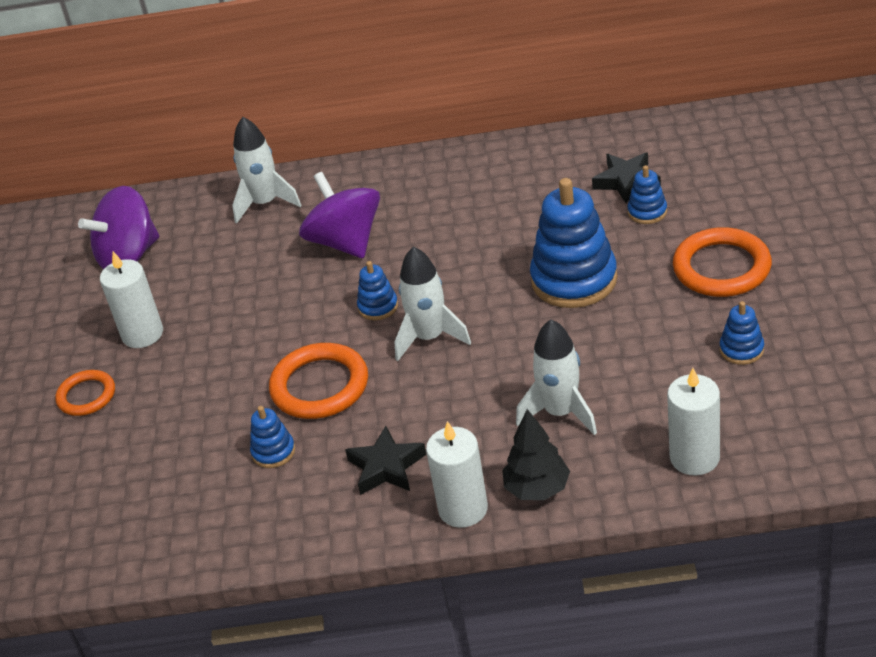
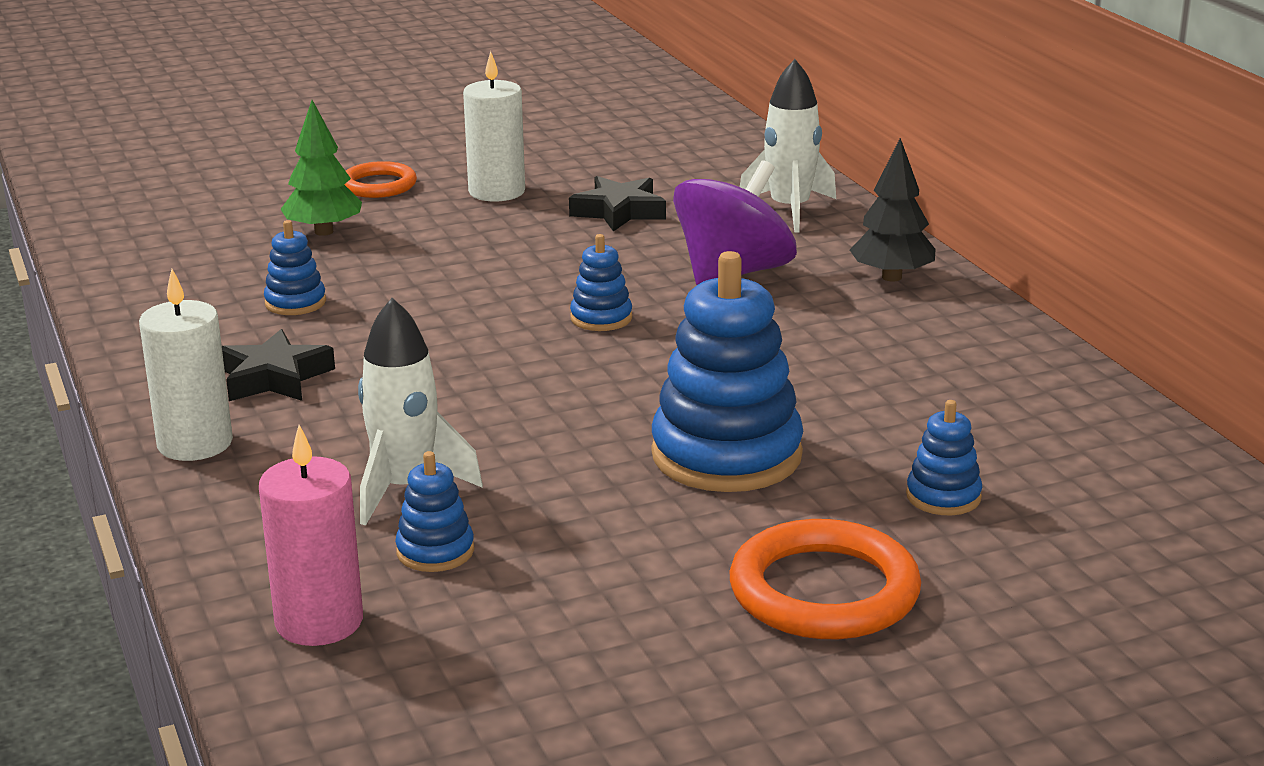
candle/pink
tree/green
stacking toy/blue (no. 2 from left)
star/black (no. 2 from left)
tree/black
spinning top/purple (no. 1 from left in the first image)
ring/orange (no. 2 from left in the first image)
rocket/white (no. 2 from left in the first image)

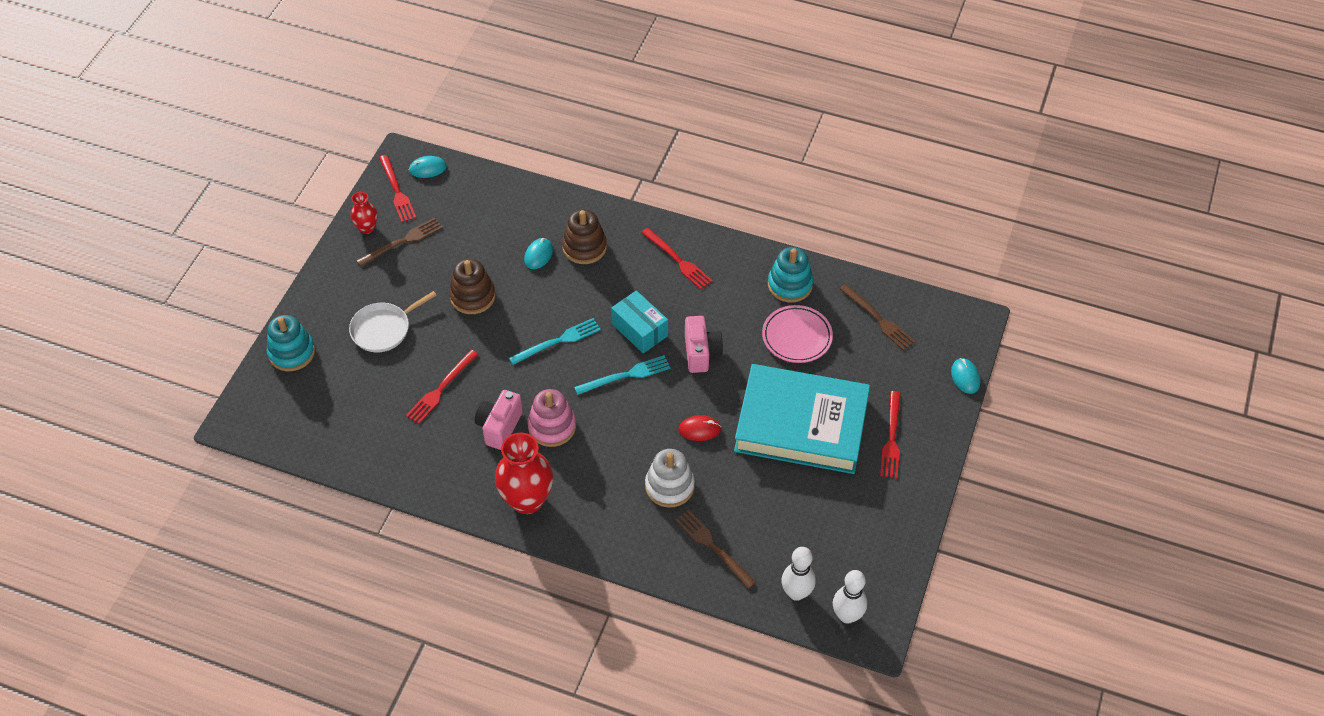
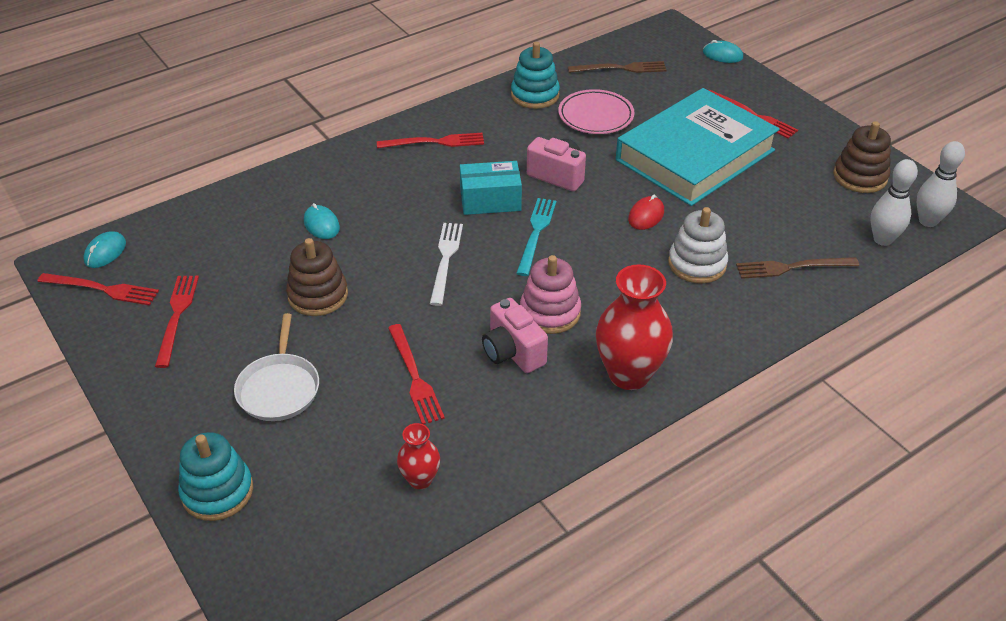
fork/red (no. 2 from left)
vase/red (no. 1 from left)
fork/white
stacking toy/brown (no. 2 from left)

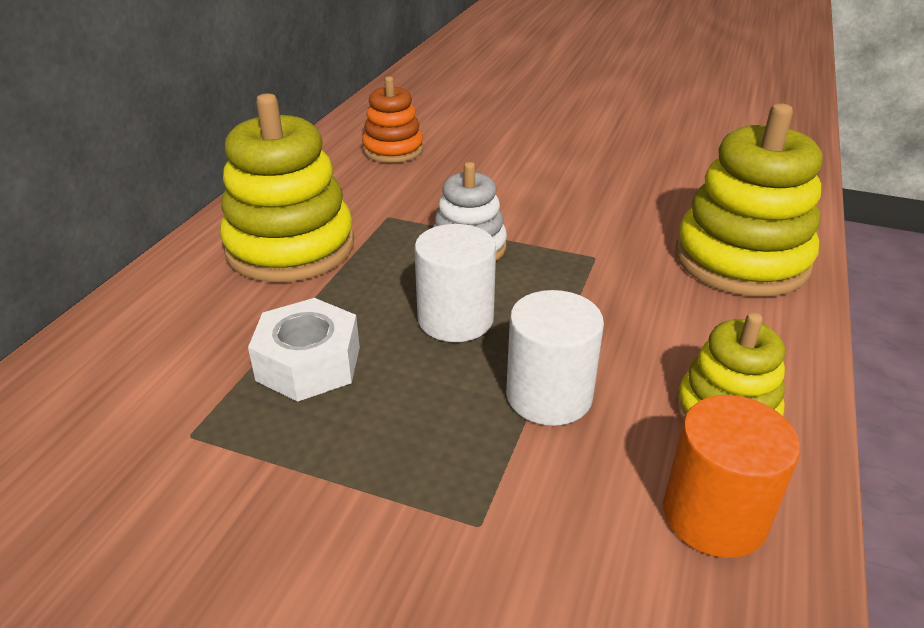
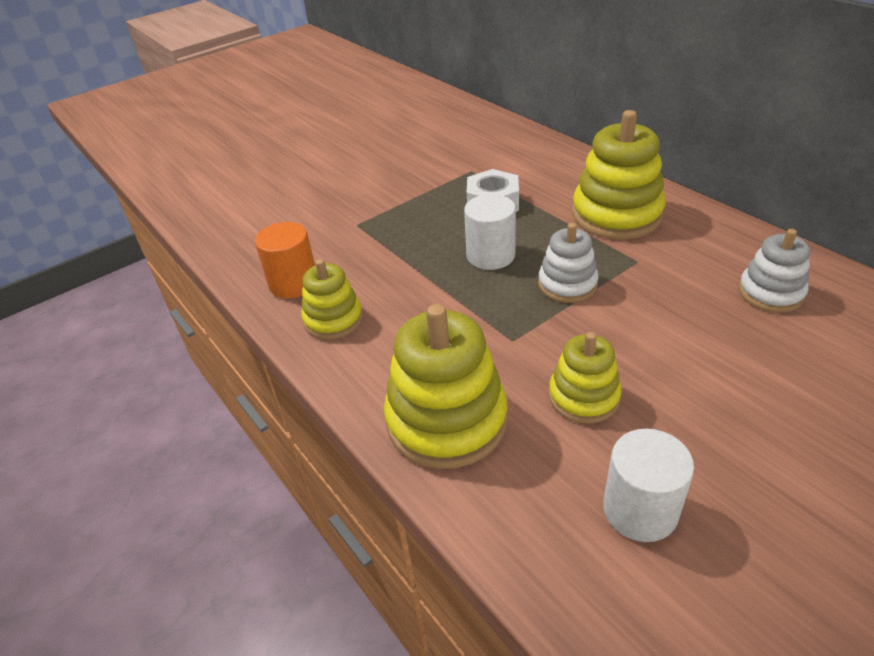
stacking toy/yellow (no. 3 from left)
cylinder/white (no. 2 from left)
stacking toy/white (no. 2 from left)

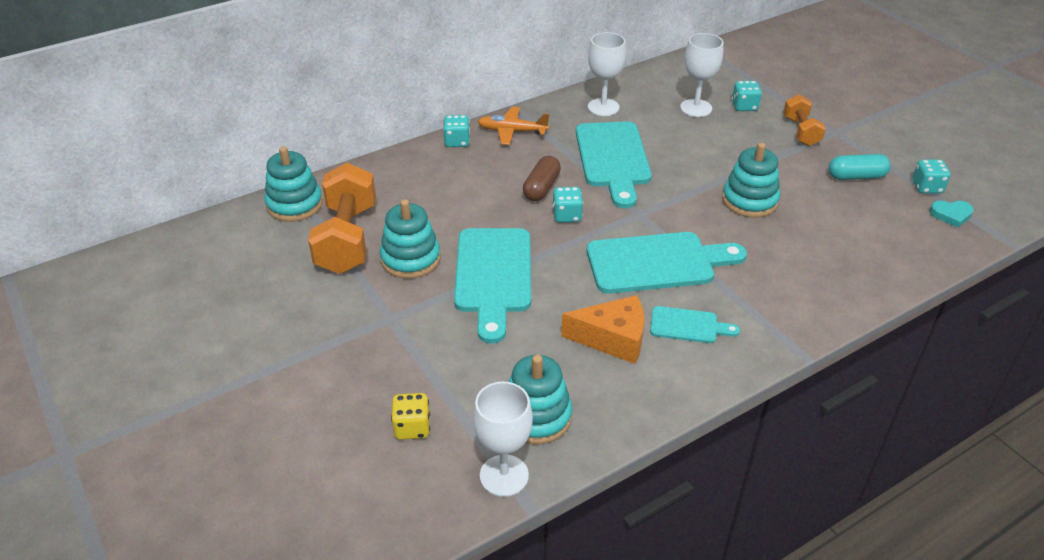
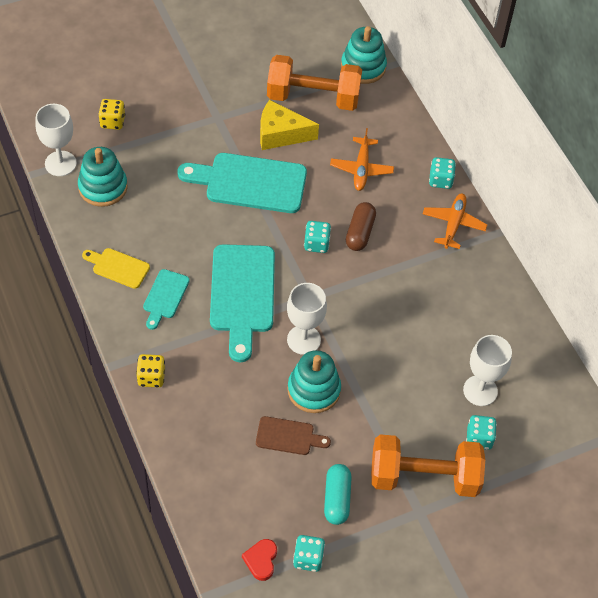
cutting board/yellow
dice/yellow (no. 2 from left)
heart/red
cutting board/brown
cheese/yellow
goblet/white (no. 2 from left)
plane/orange (no. 1 from left)
capsule/brown
dumbbell/orange (no. 2 from left)
cheese/orange
cutting board/turquoise (no. 2 from left in the first image)

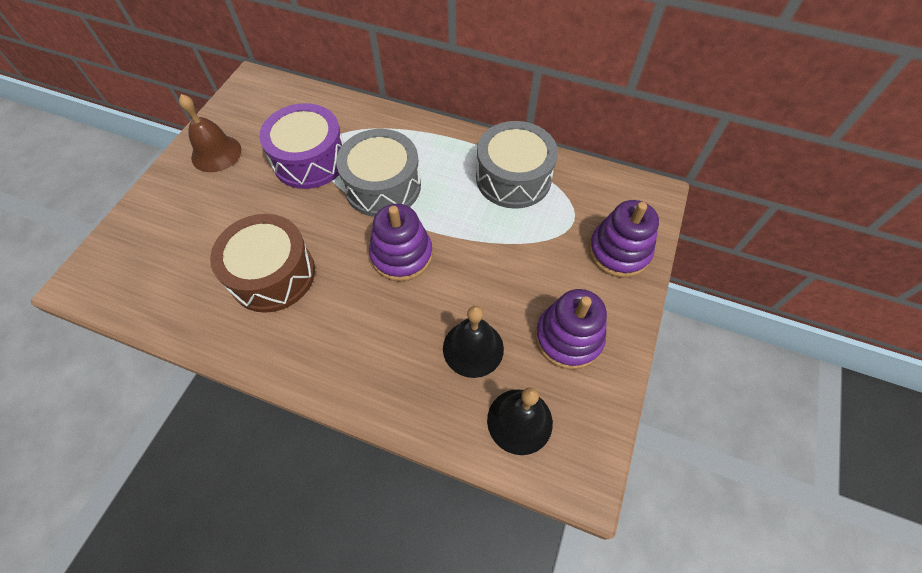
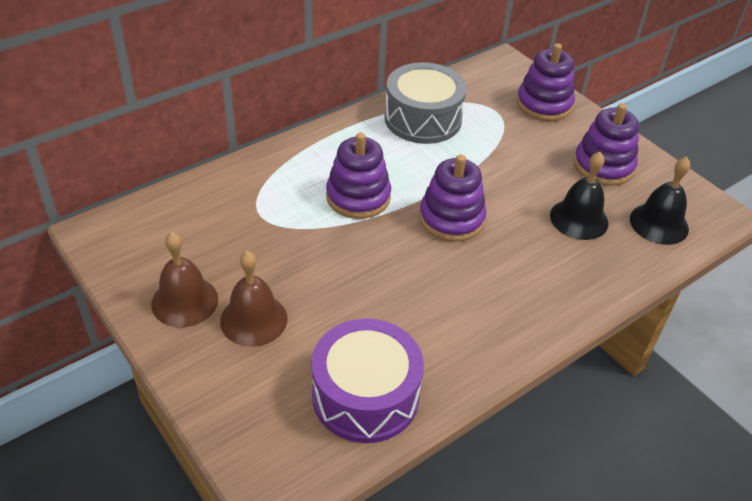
bell/brown (no. 2 from left)
drum/purple
stacking toy/purple (no. 1 from left)
drum/brown

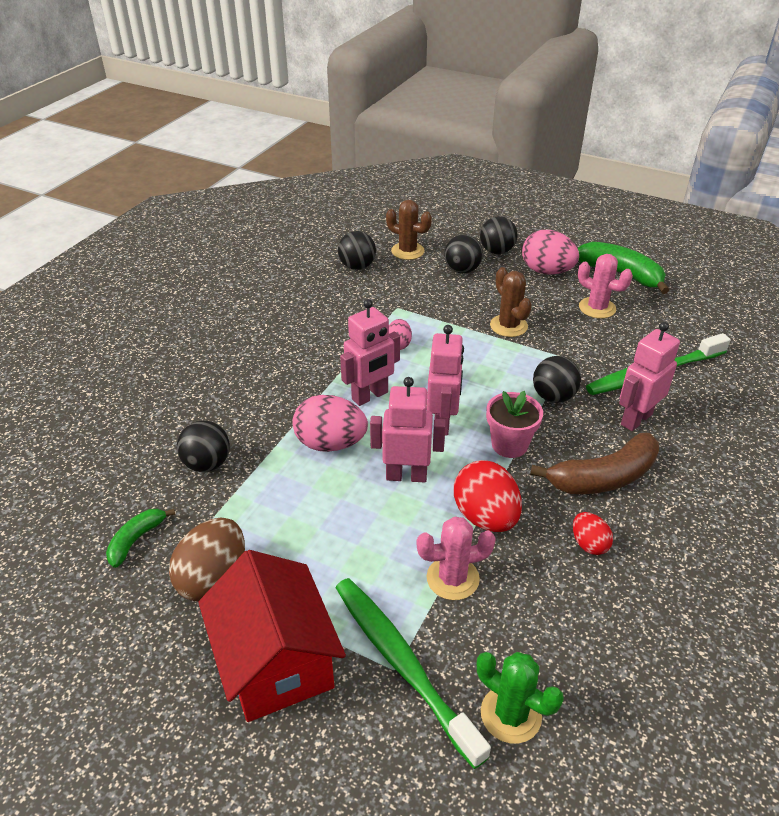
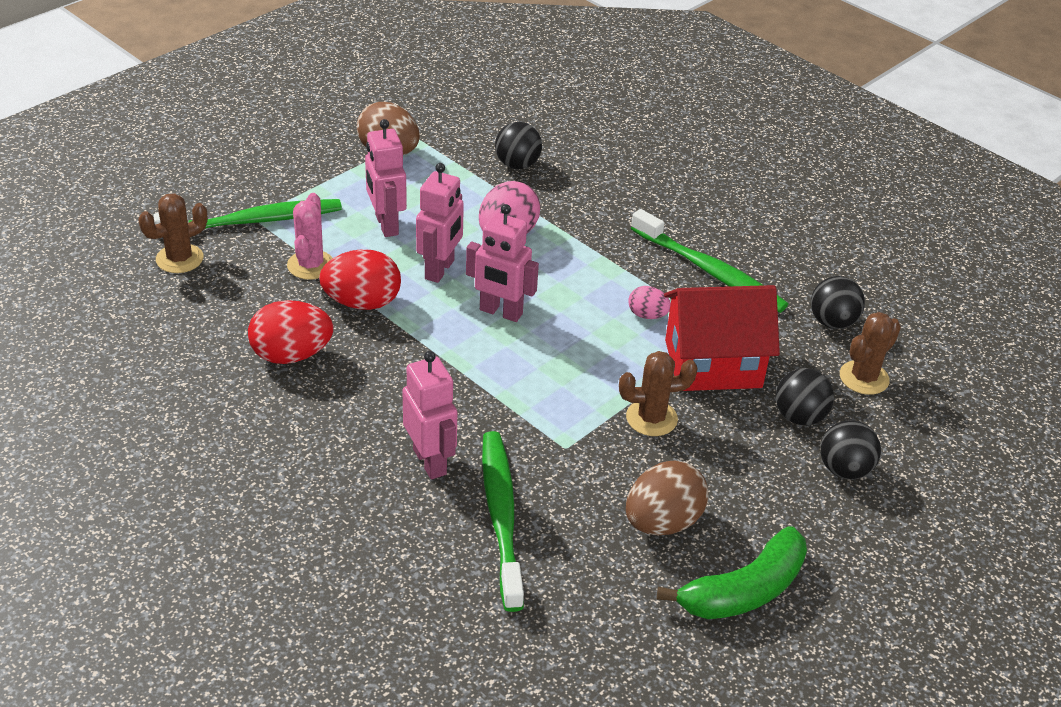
cactus/brown (no. 1 from left)
egg/red (no. 1 from left)
robot/pink (no. 1 from left)
egg/brown (no. 2 from left)
toothbrush/green (no. 3 from left)
house/red
banana/green (no. 1 from left in the first image)
flower pot/pink
egg/pink (no. 3 from left in the first image)
banana/brown
ball/black (no. 5 from left in the first image)

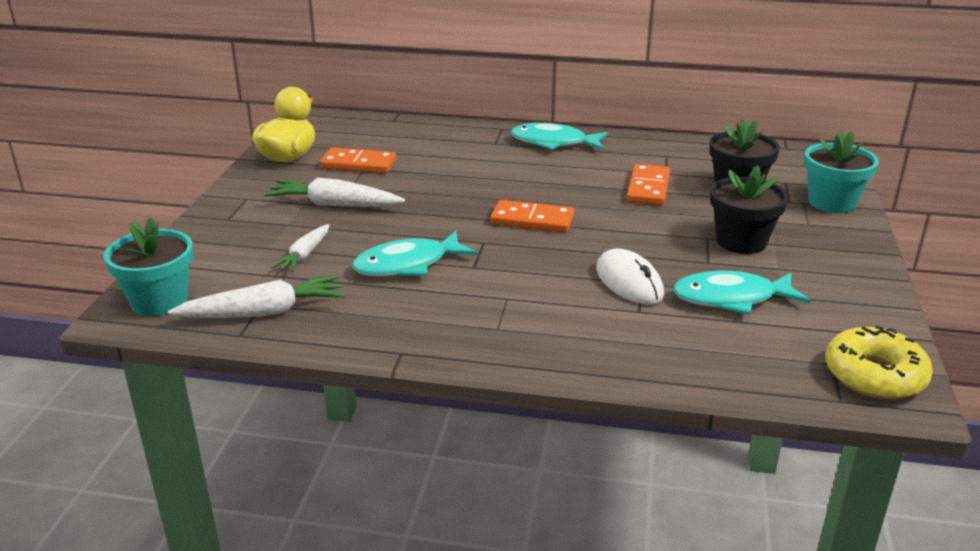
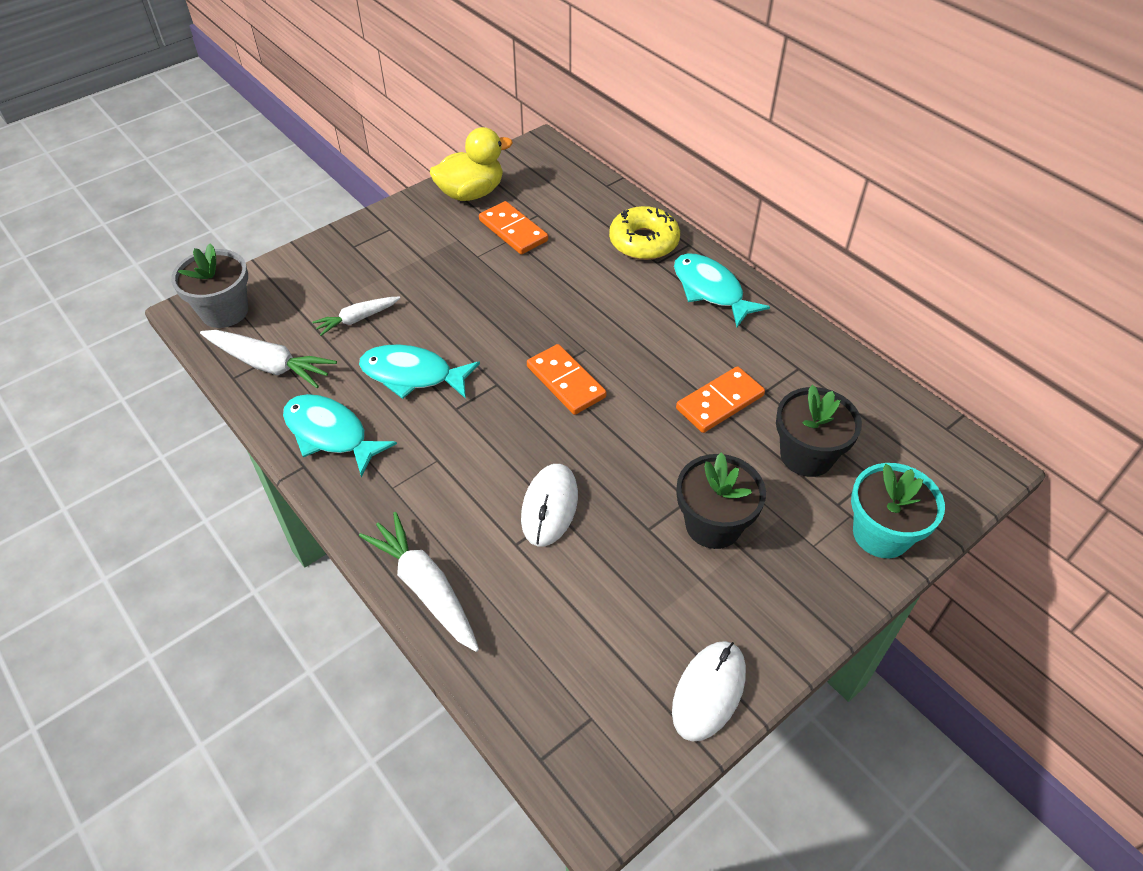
flower pot/grey
fish/turquoise (no. 1 from left)
carrot/white (no. 3 from left)
donut/yellow
mouse/white (no. 2 from left)

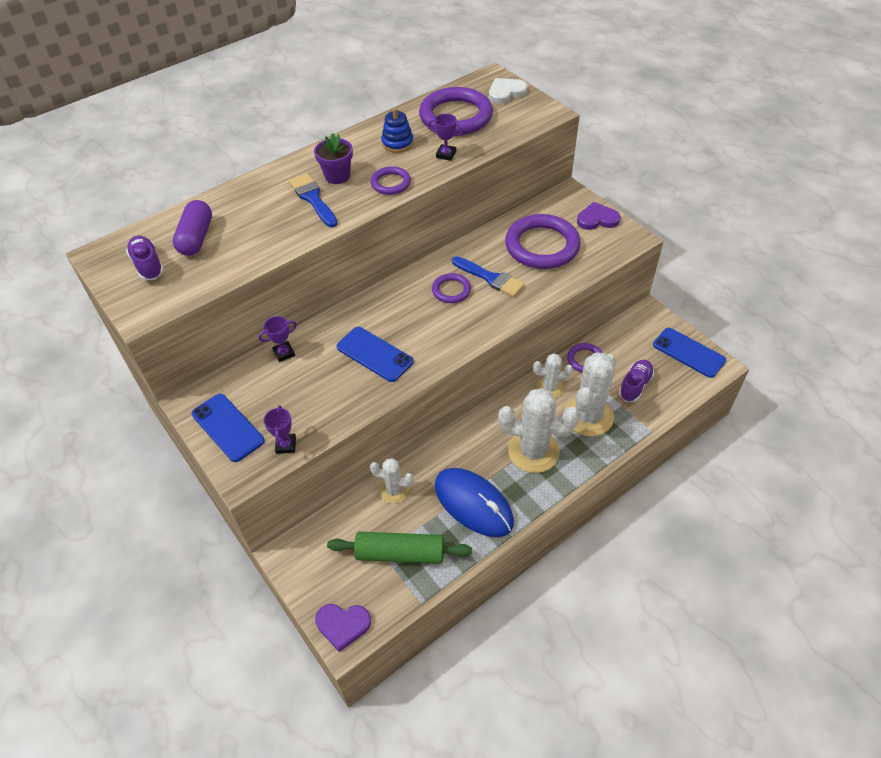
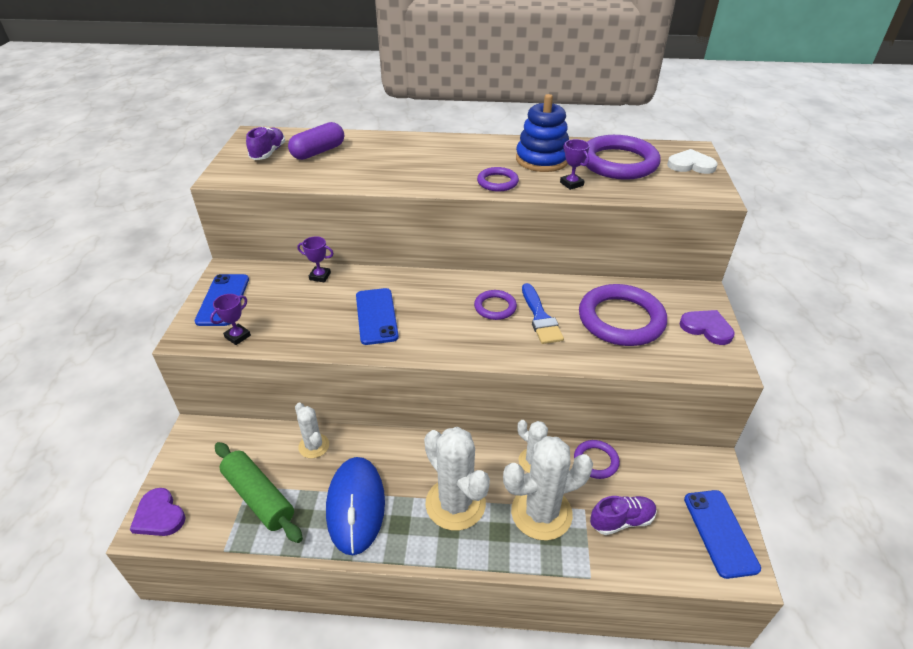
stacking toy/blue
brush/blue (no. 1 from left in the first image)
flower pot/purple

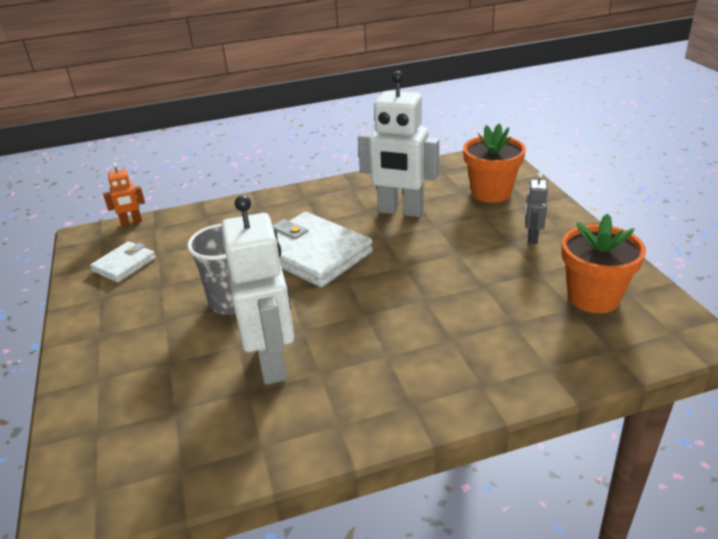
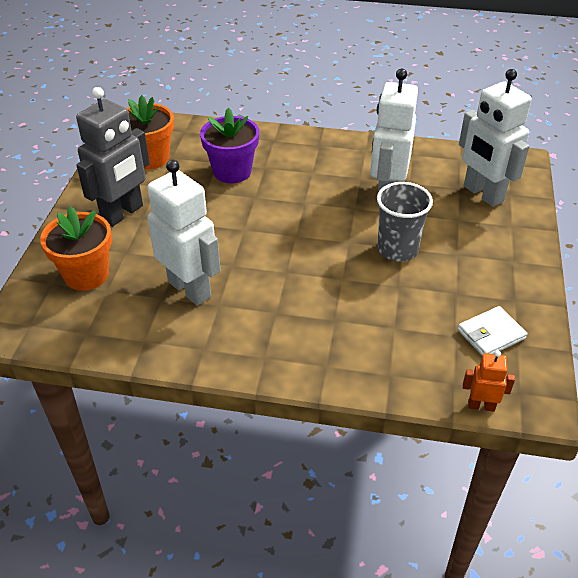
robot/grey
flower pot/purple
robot/white (no. 3 from left)
wallet/white (no. 2 from left in the first image)

